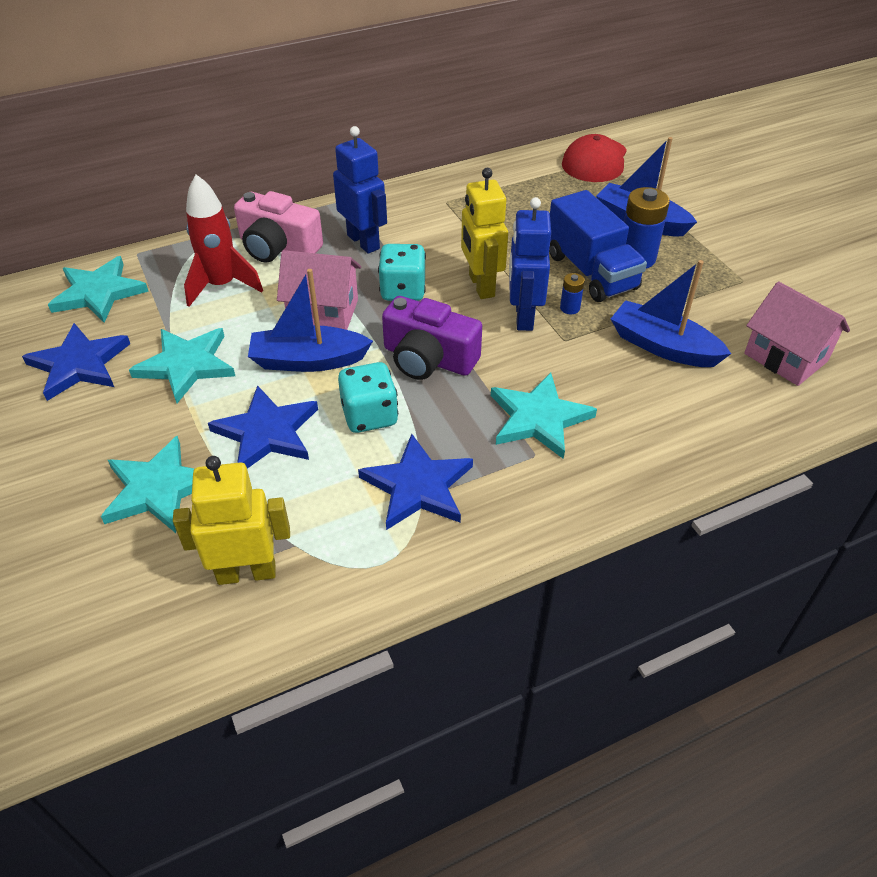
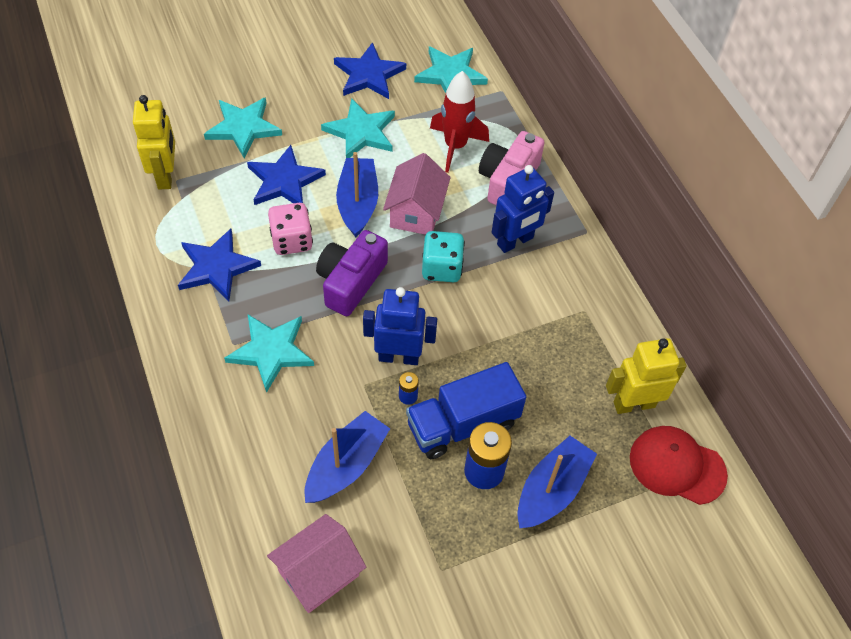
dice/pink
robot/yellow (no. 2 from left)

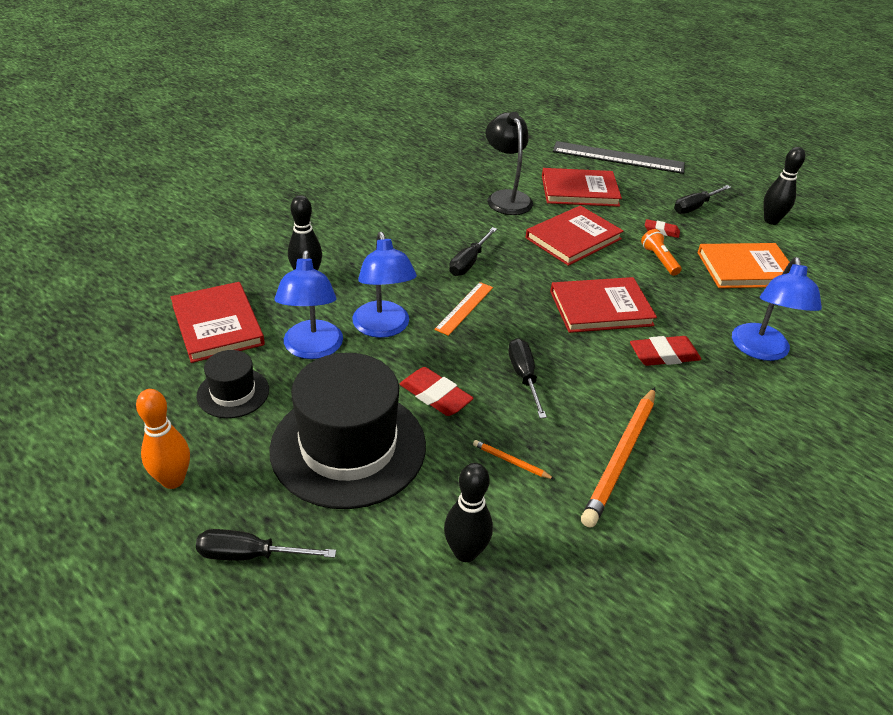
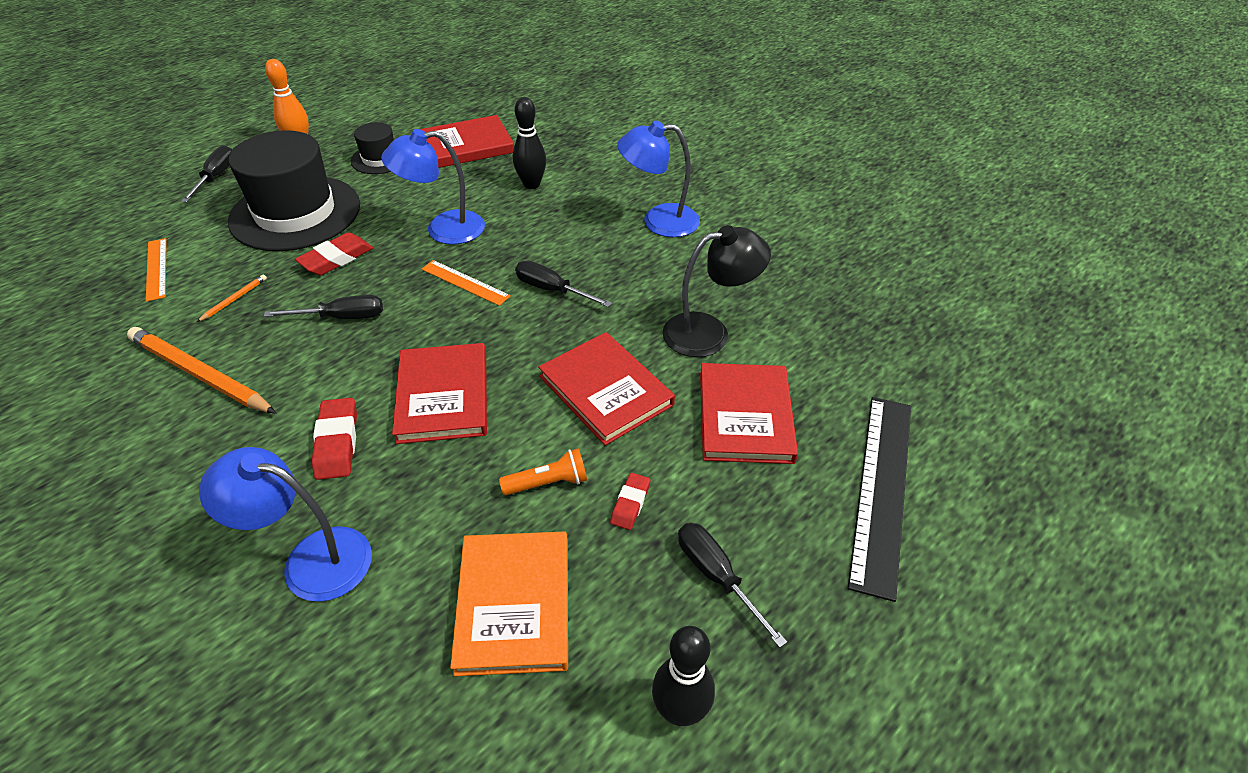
ruler/orange (no. 1 from left)
lamp/blue (no. 3 from left)

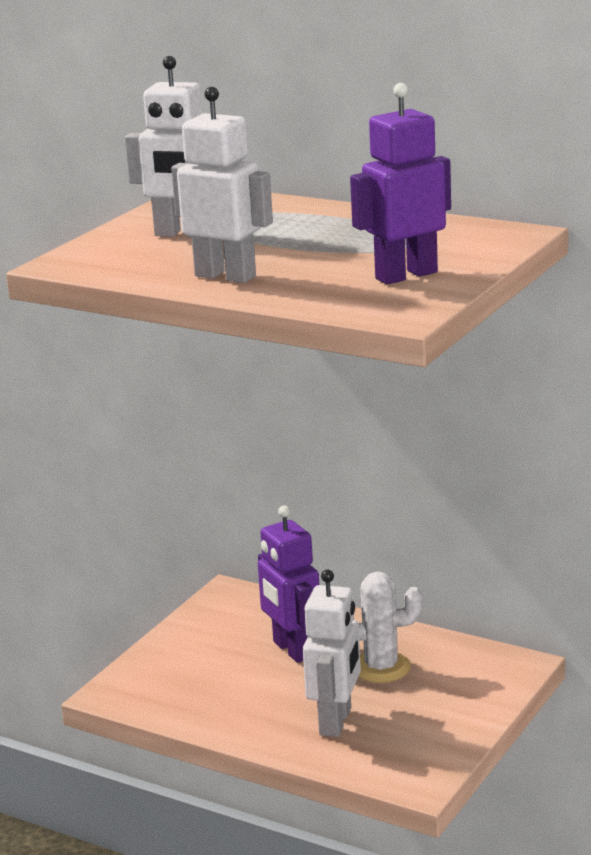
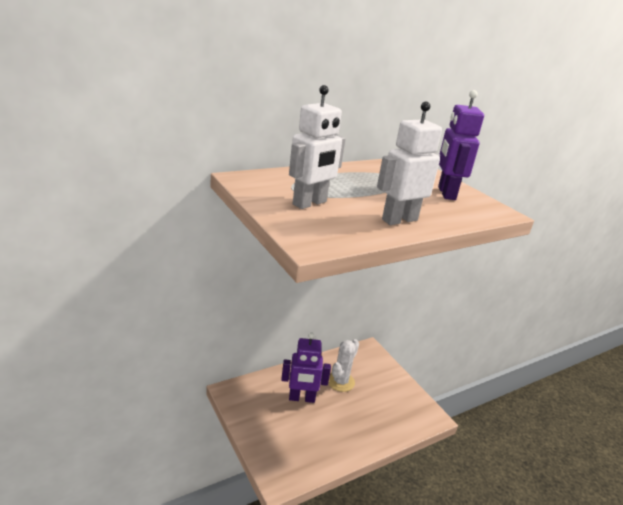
robot/white (no. 3 from left in the first image)

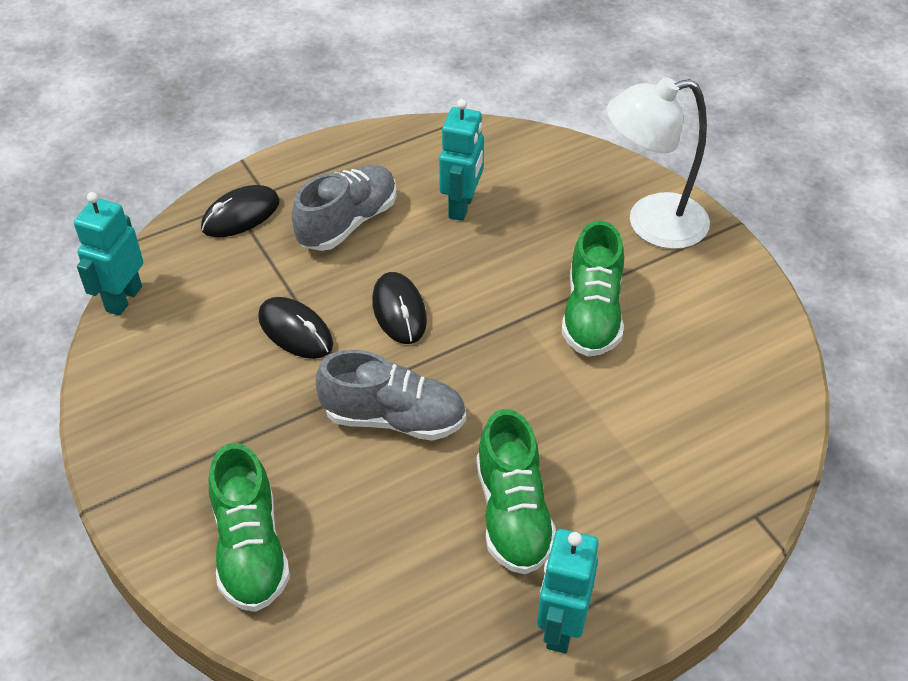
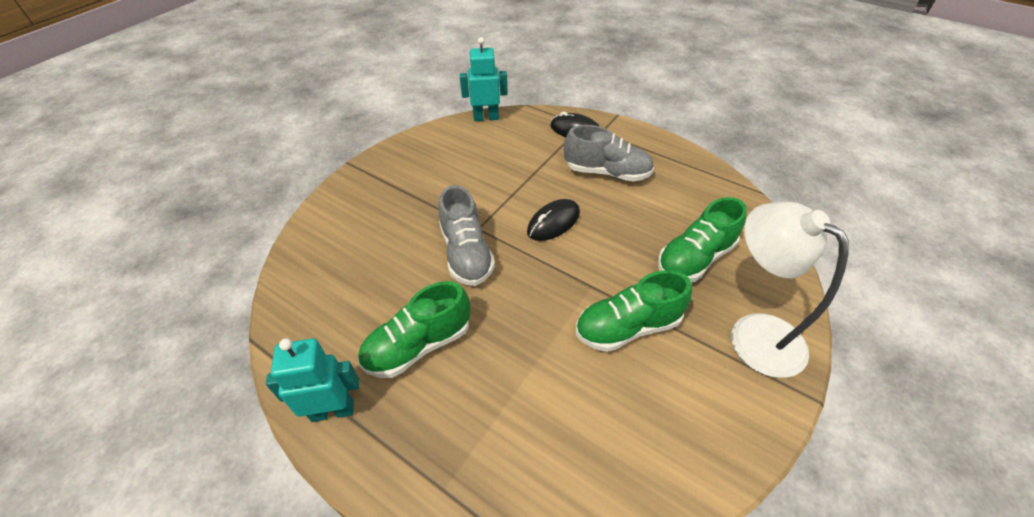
shoe/green (no. 3 from left)
mouse/black (no. 2 from left in the first image)
robot/turquoise (no. 2 from left in the first image)

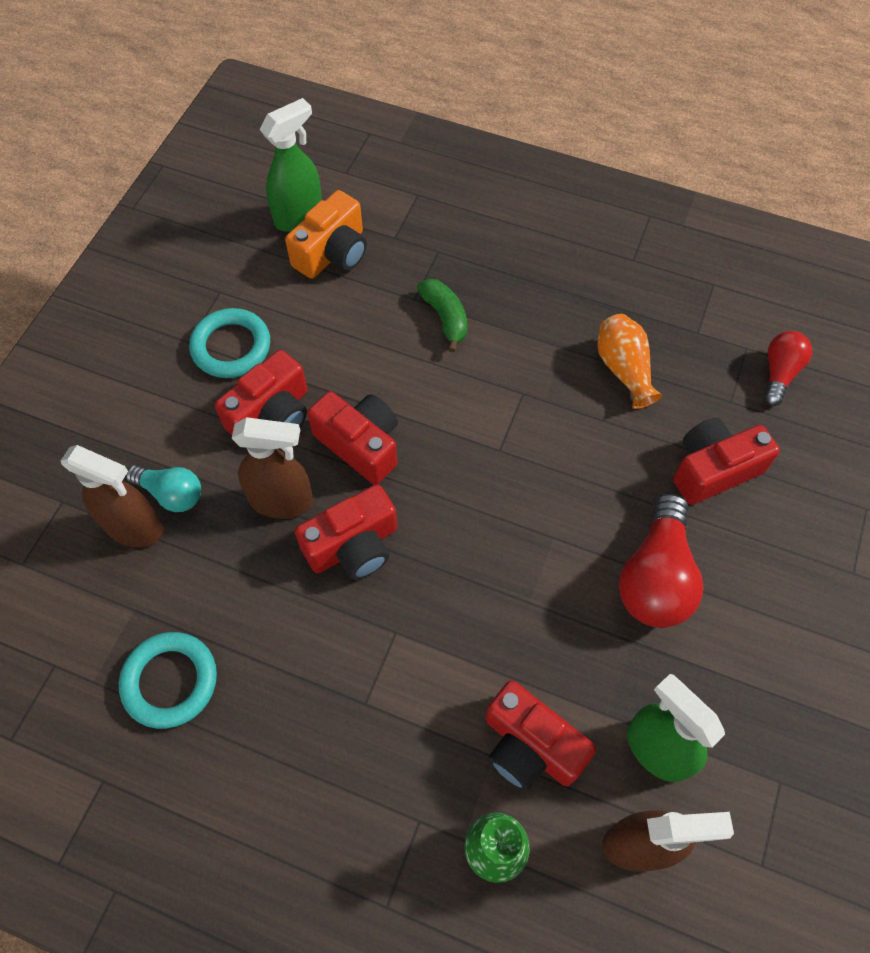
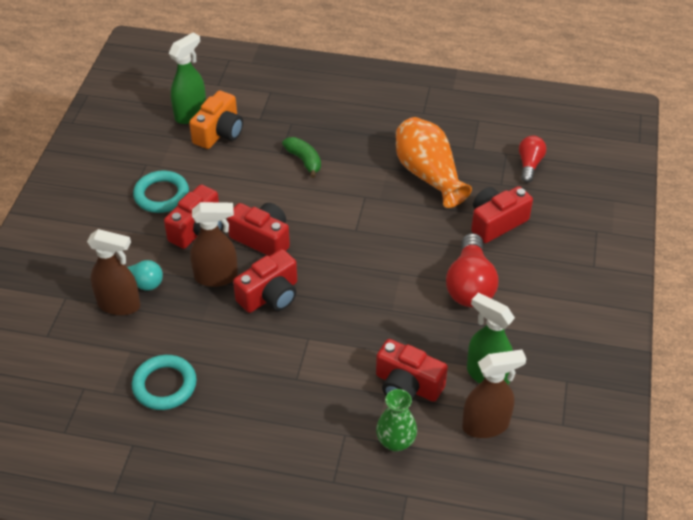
vase/orange

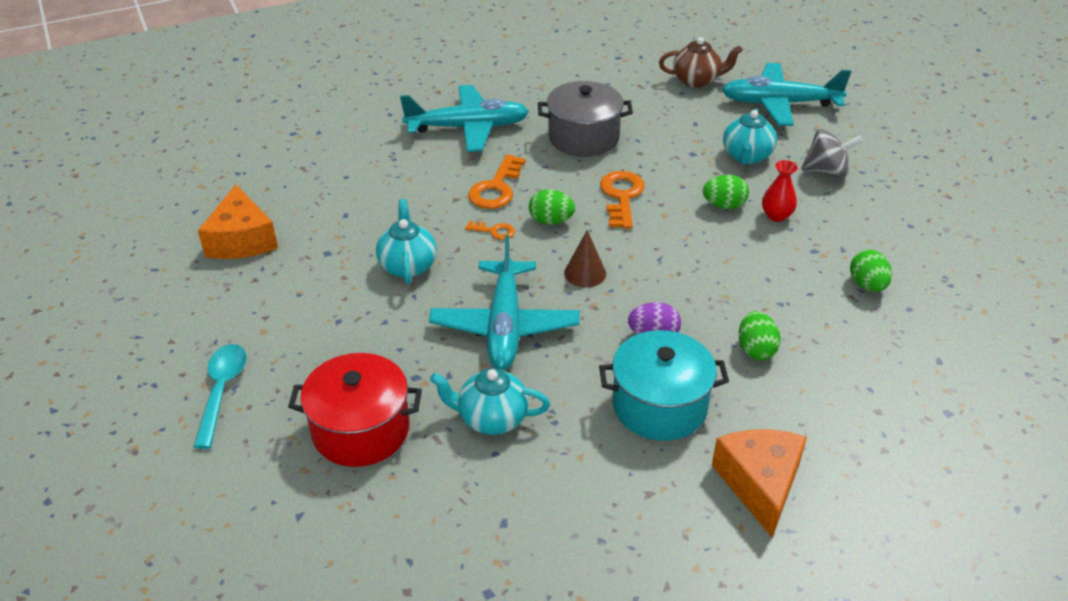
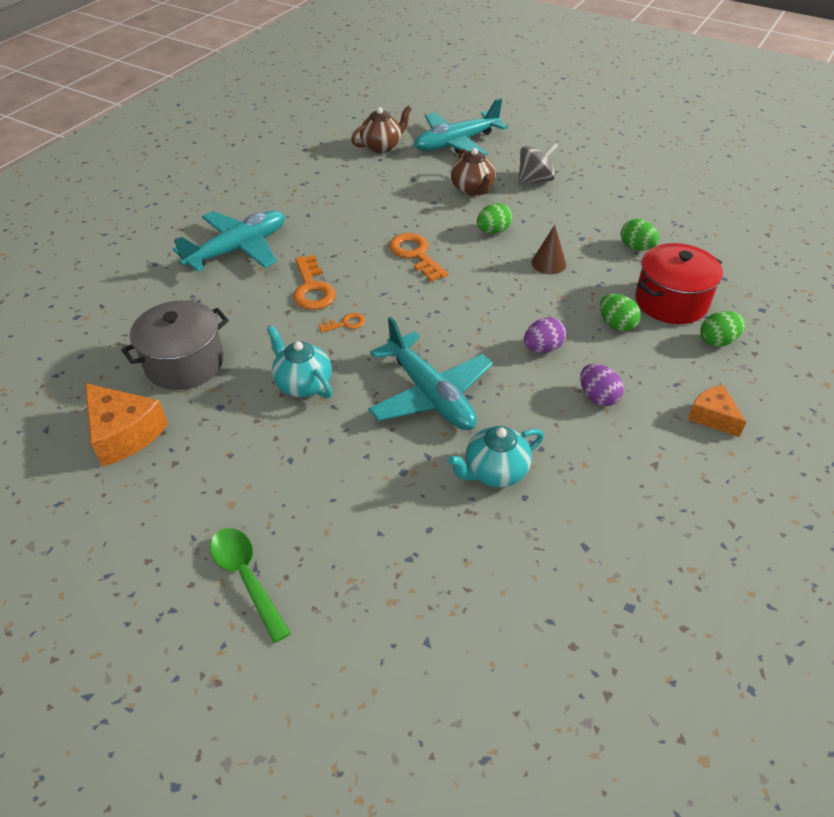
pot/grey
spoon/green
teapot/brown (no. 2 from left)
cone/brown
egg/purple (no. 2 from left)
pot/red
cheese/orange (no. 2 from left)
egg/green (no. 4 from left)
vase/red

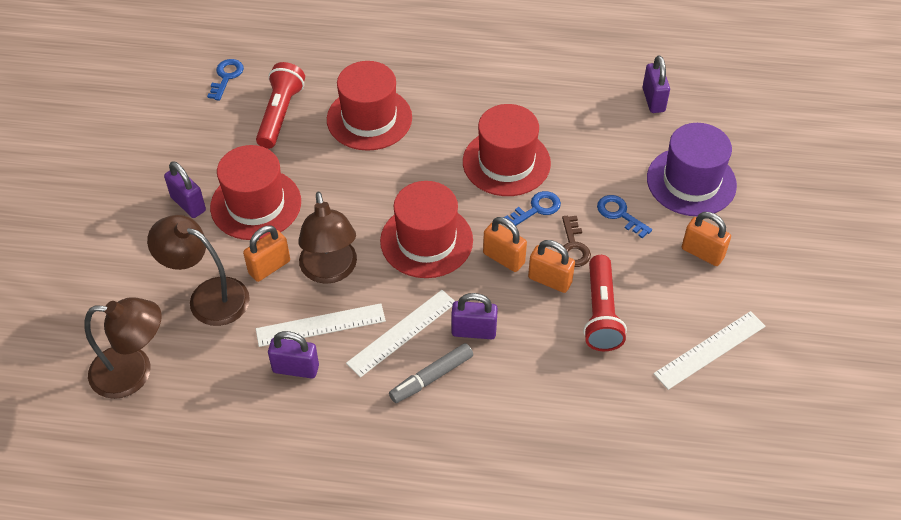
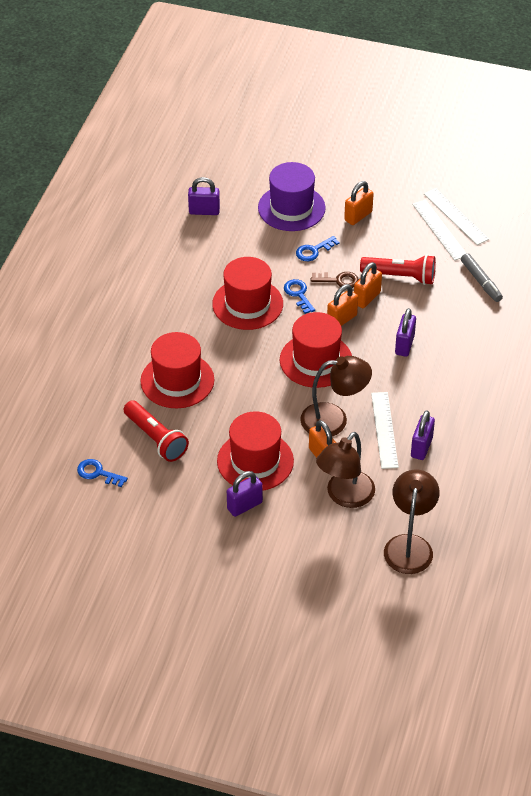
flashlight/red (no. 1 from left)
ruler/white (no. 3 from left)
marker/grey

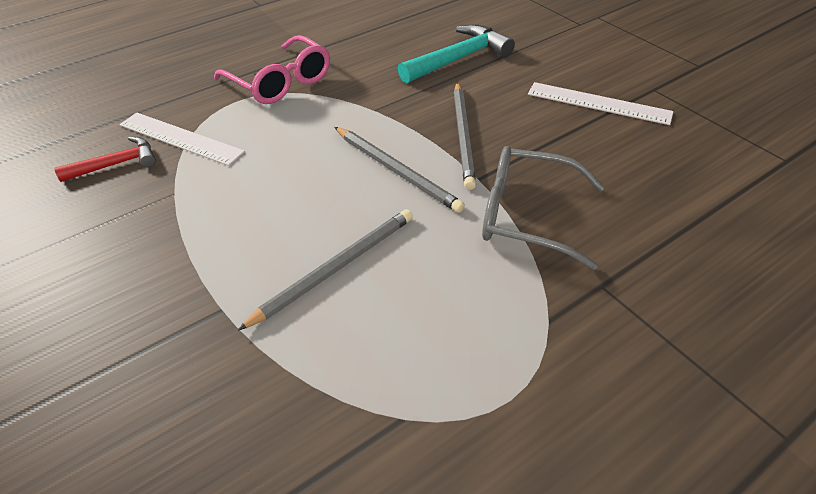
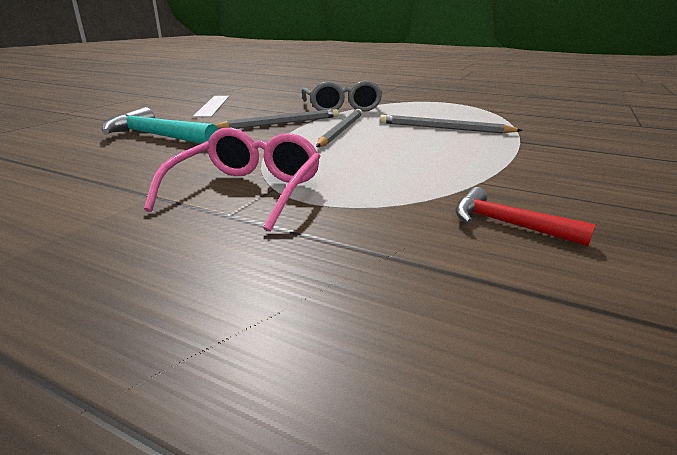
ruler/white (no. 1 from left in the first image)

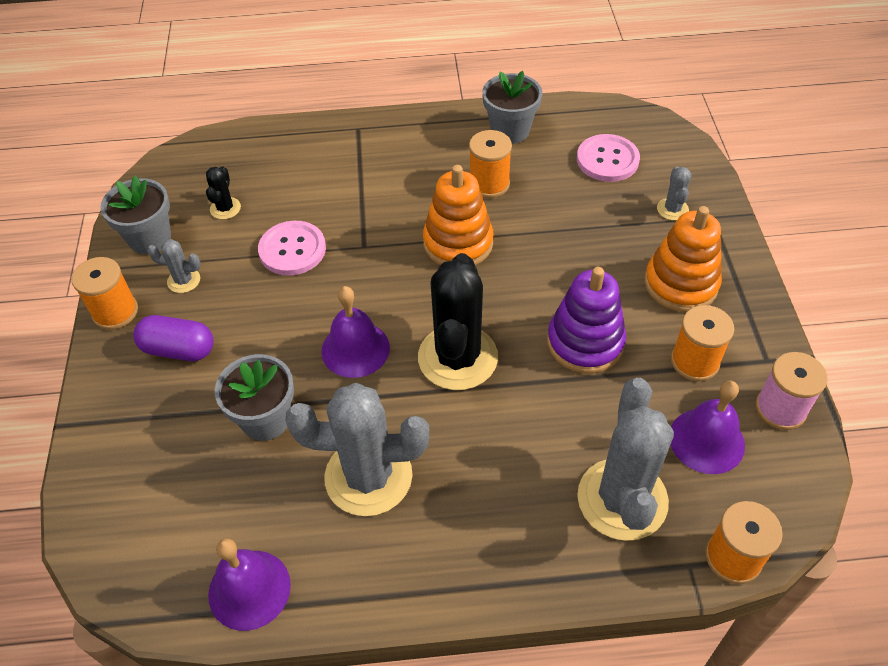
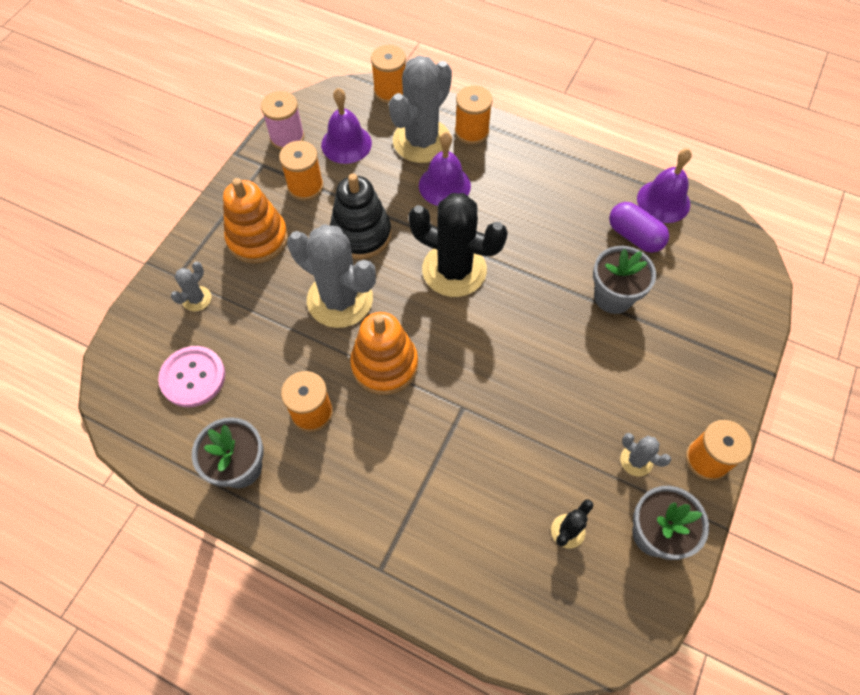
cactus/grey (no. 2 from left)
stacking toy/black
cactus/black (no. 1 from left)
bell/purple (no. 2 from left)
spool/orange (no. 4 from left)
capsule/purple
button/pink (no. 1 from left in the first image)

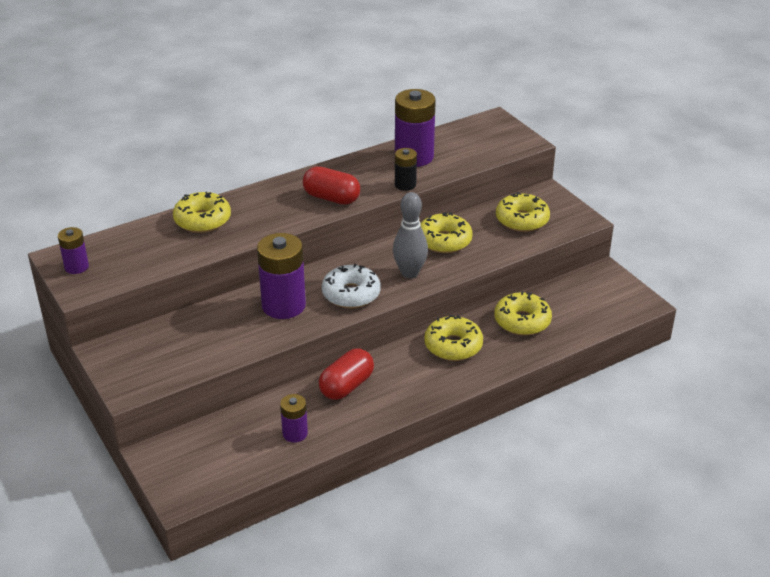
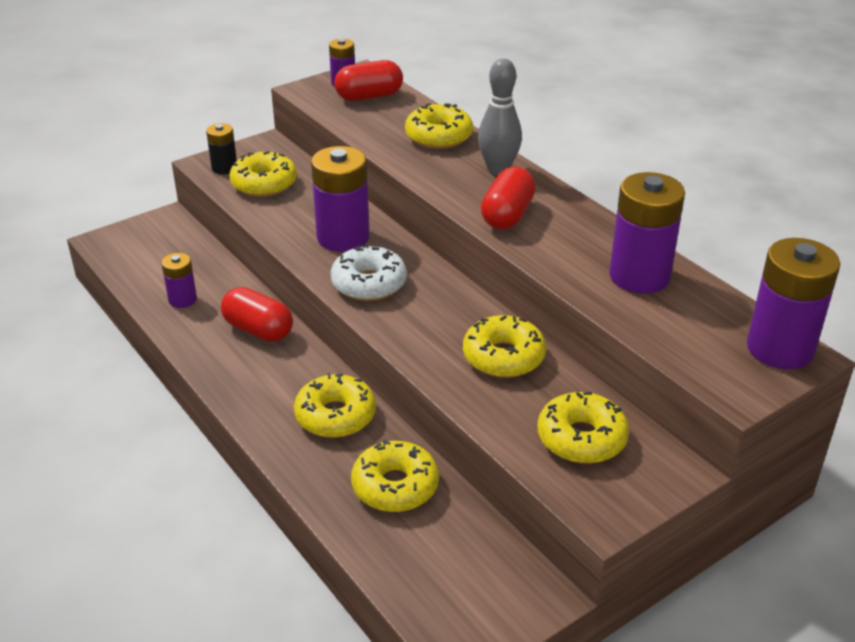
battery/black
donut/yellow (no. 1 from left)
capsule/red (no. 2 from left)
bowling pin/grey
battery/purple (no. 5 from left)

